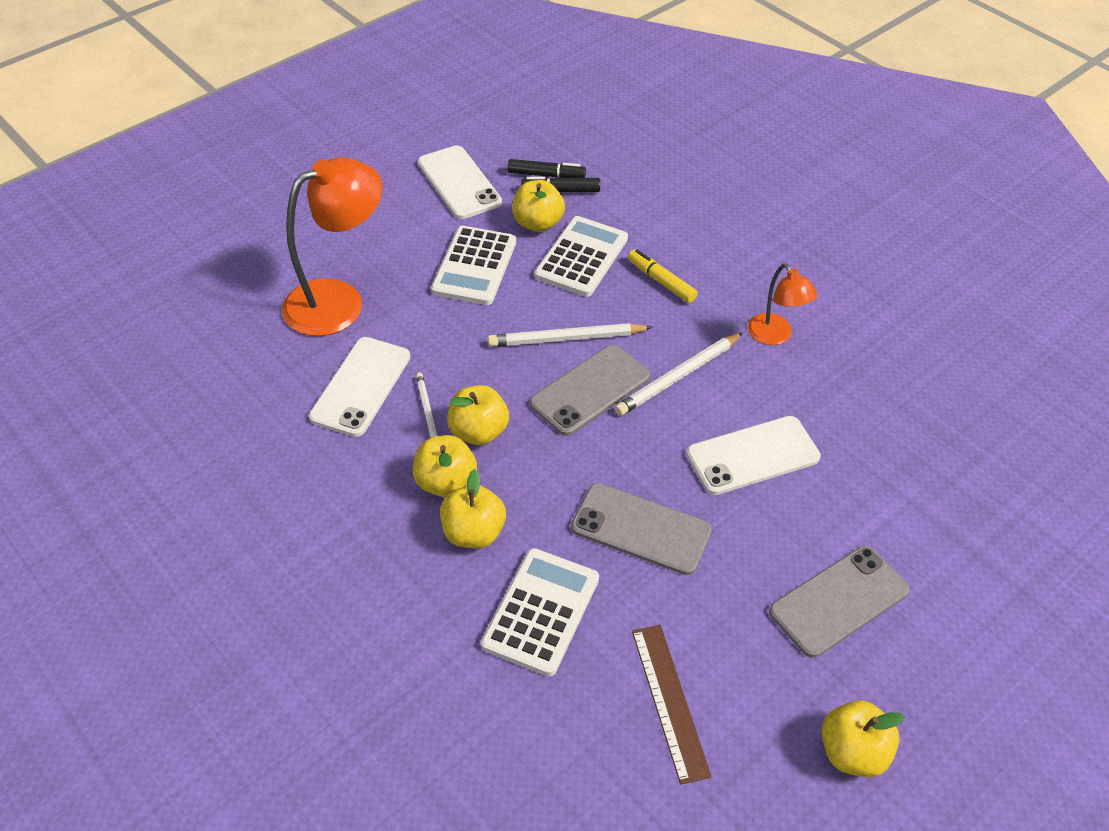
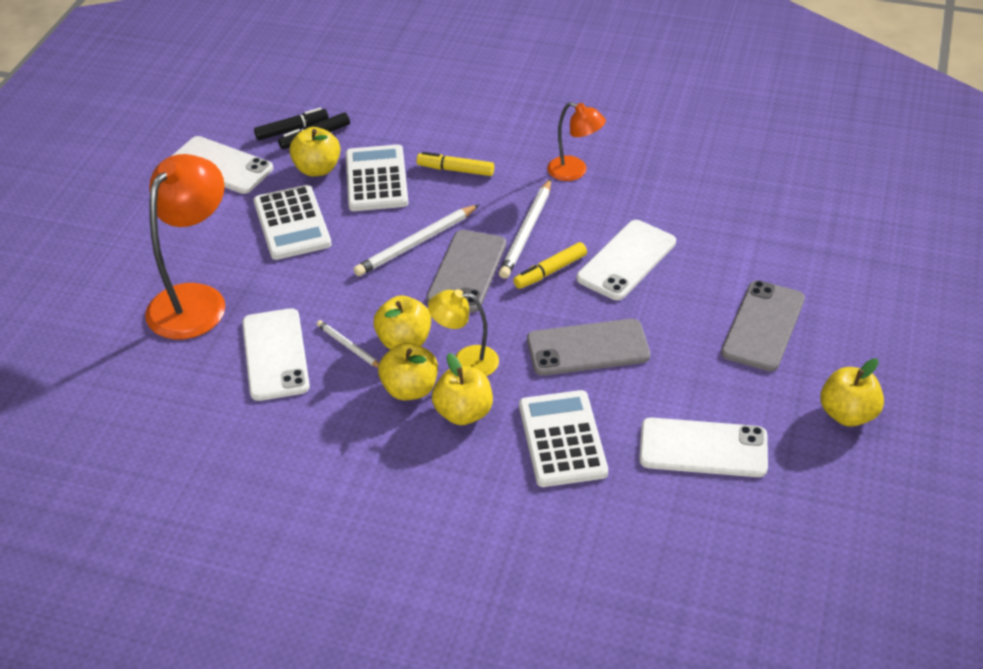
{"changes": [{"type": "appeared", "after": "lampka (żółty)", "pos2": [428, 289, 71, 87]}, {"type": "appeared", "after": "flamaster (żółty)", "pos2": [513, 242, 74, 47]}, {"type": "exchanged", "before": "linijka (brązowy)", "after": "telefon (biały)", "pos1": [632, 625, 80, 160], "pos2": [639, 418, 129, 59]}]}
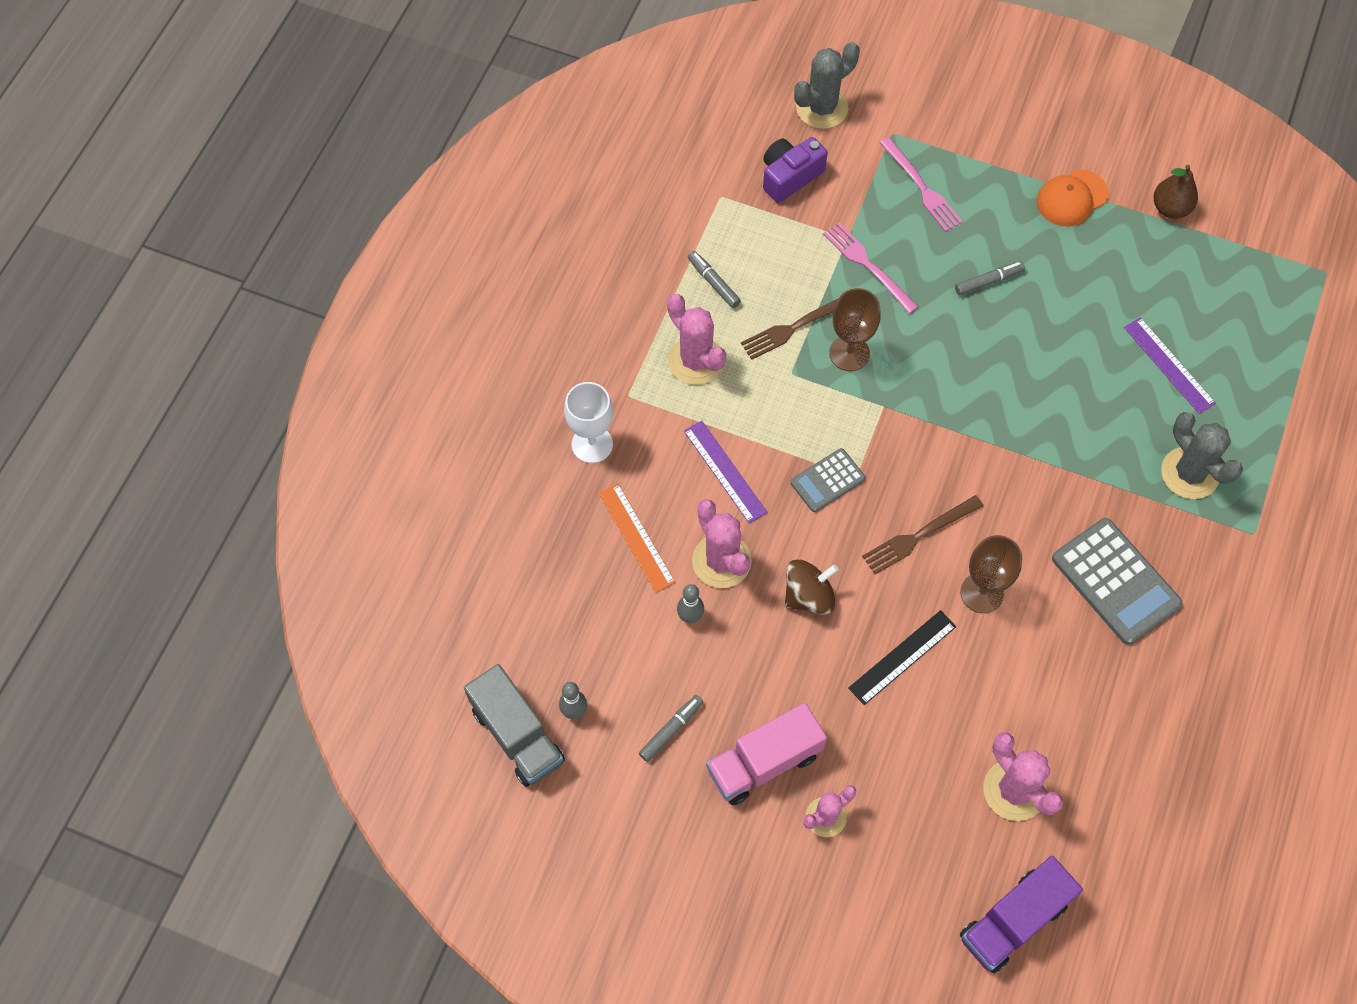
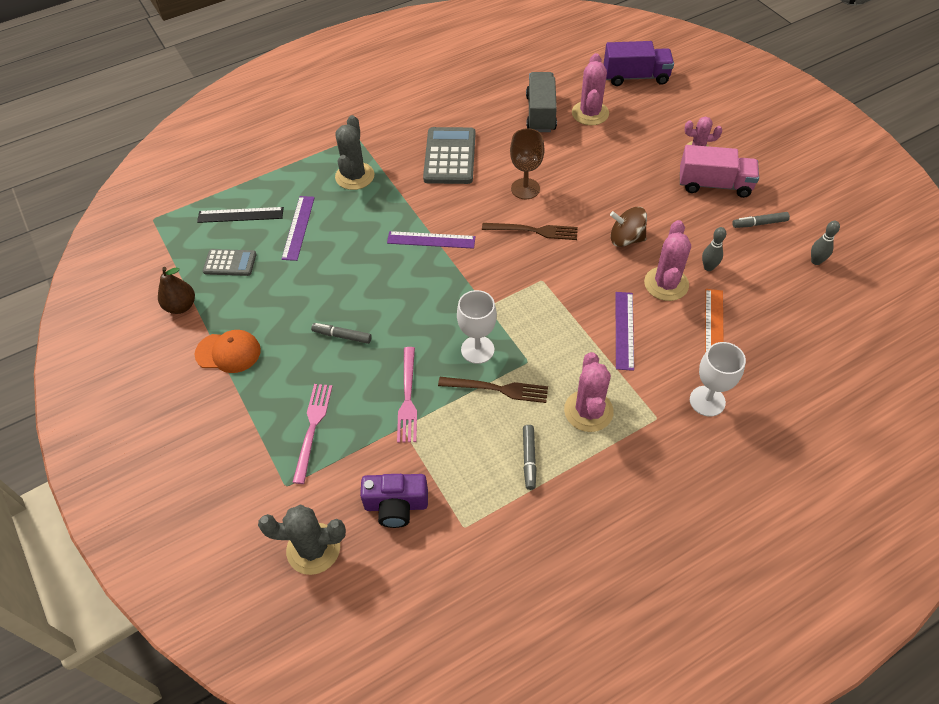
{"changes": [{"type": "appeared", "after": "linijka (fioletowy)", "pos2": [387, 231, 89, 18]}, {"type": "relocated", "before": "ciężarówka (szary)", "pos1": [464, 664, 101, 123], "pos2": [526, 72, 31, 60]}, {"type": "relocated", "before": "kalkulator (szary)", "pos1": [790, 448, 76, 64], "pos2": [203, 249, 54, 27]}, {"type": "relocated", "before": "linijka (czarny)", "pos1": [848, 610, 108, 95], "pos2": [197, 207, 87, 16]}, {"type": "colour", "before": "kielich (brązowy)", "after": "kielich (biały)", "pos1": [829, 288, 52, 83], "pos2": [457, 290, 40, 74]}]}
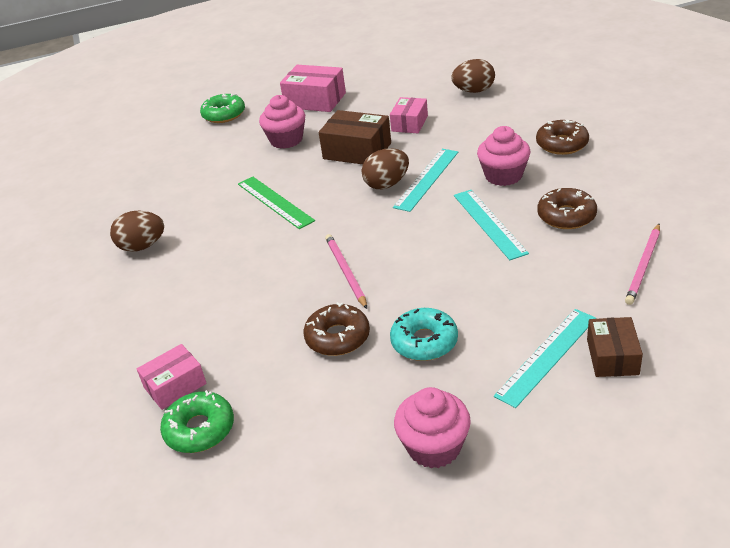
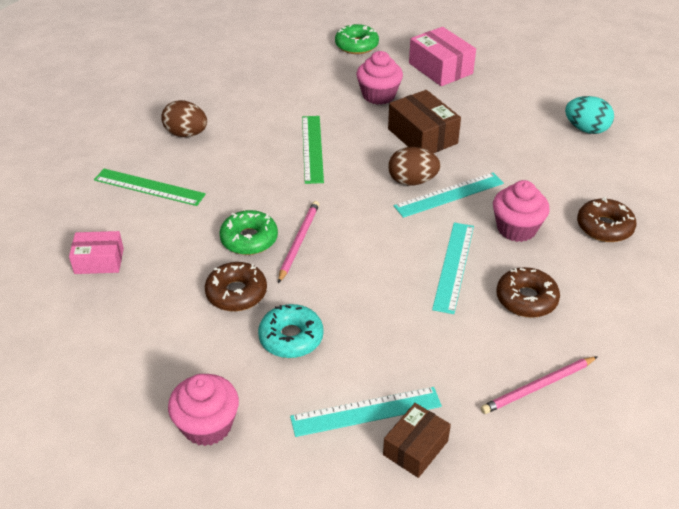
{"changes": [{"type": "missing", "before": "pudełko (różowy)", "pos1": [390, 97, 38, 36]}, {"type": "appeared", "after": "linijka (zielony)", "pos2": [94, 169, 112, 37]}, {"type": "relocated", "before": "donut (zielony)", "pos1": [160, 390, 74, 63], "pos2": [219, 210, 59, 45]}, {"type": "colour", "before": "jajko (brązowy)", "after": "jajko (turkusowy)", "pos1": [451, 59, 44, 34], "pos2": [565, 96, 49, 38]}]}
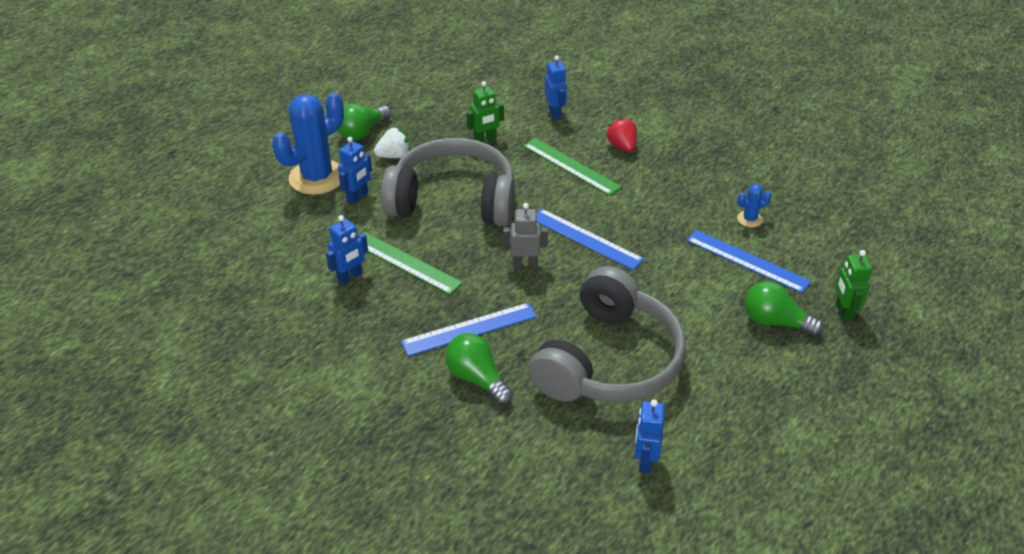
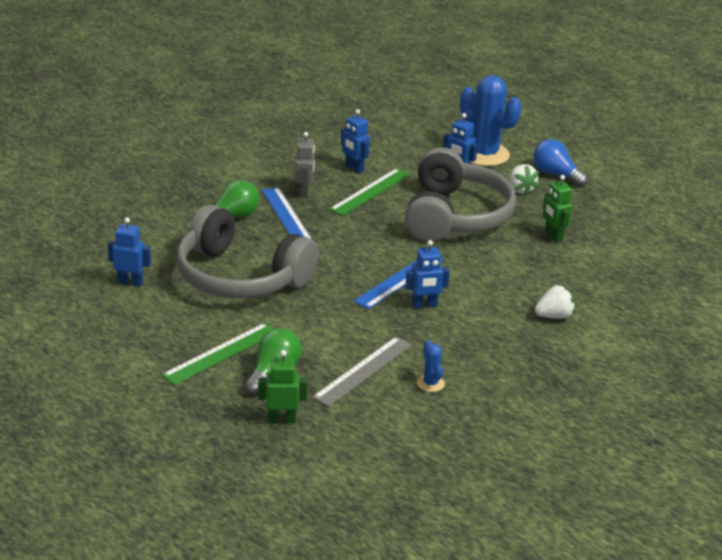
{"changes": [{"type": "relocated", "before": "robot (szary)", "pos1": [503, 203, 45, 64], "pos2": [295, 132, 20, 66]}, {"type": "relocated", "before": "linijka (zielony)", "pos1": [523, 138, 99, 58], "pos2": [161, 323, 113, 62]}, {"type": "relocated", "before": "robot (niebieski)", "pos1": [545, 55, 22, 65], "pos2": [405, 240, 45, 69]}, {"type": "colour", "before": "żarówka (zielony)", "after": "żarówka (niebieski)", "pos1": [337, 104, 54, 36], "pos2": [533, 139, 55, 48]}, {"type": "colour", "before": "truskawka (czerwony)", "after": "truskawka (biały)", "pos1": [605, 117, 32, 35], "pos2": [535, 284, 40, 35]}, {"type": "colour", "before": "linijka (niebieski)", "after": "linijka (szary)", "pos1": [686, 230, 125, 63], "pos2": [312, 337, 100, 70]}]}
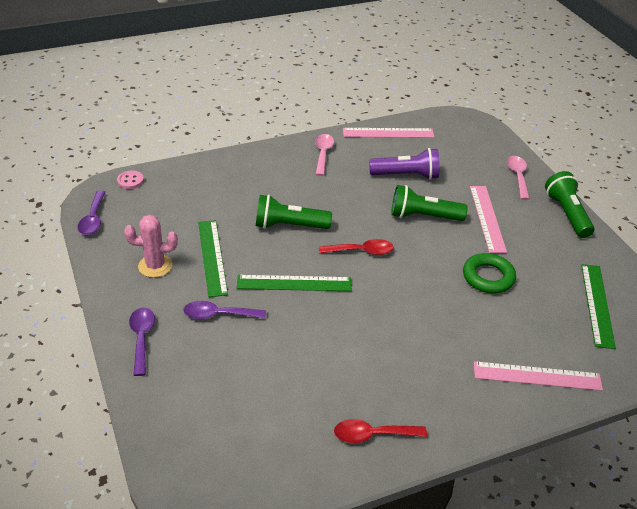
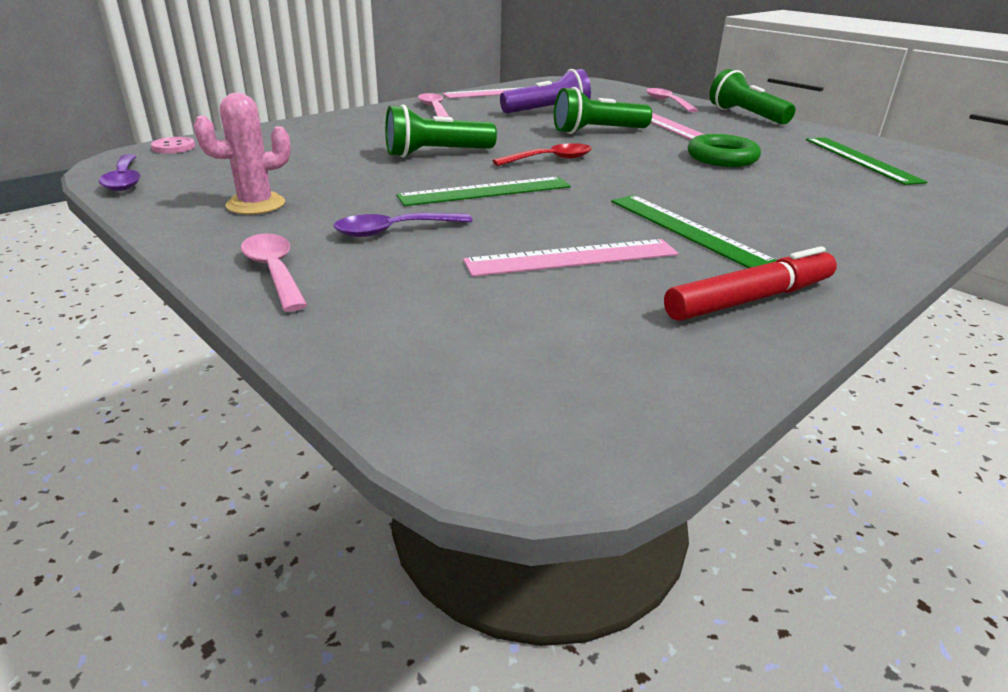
{"changes": [{"type": "relocated", "before": "linijka (zielony)", "pos1": [198, 220, 30, 77], "pos2": [611, 195, 166, 73]}, {"type": "relocated", "before": "linijka (różowy)", "pos1": [474, 361, 129, 30], "pos2": [463, 239, 215, 38]}, {"type": "exchanged", "before": "łyżka (czerwony)", "after": "flamaster (czerwony)", "pos1": [334, 419, 93, 24], "pos2": [664, 246, 173, 75]}, {"type": "colour", "before": "łyżka (fioletowy)", "after": "łyżka (różowy)", "pos1": [129, 308, 26, 68], "pos2": [241, 234, 66, 78]}]}
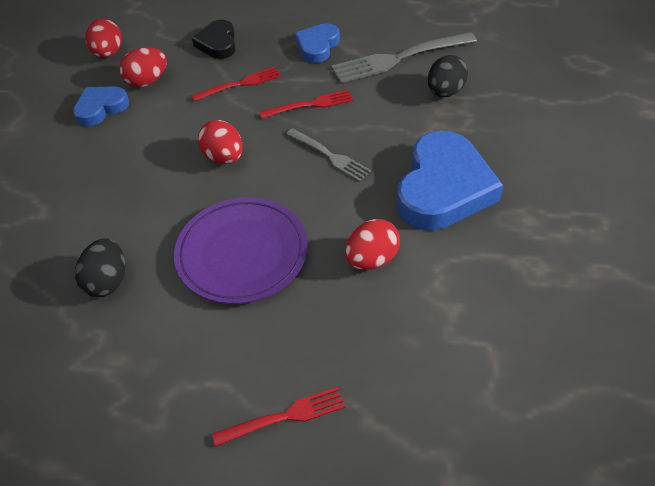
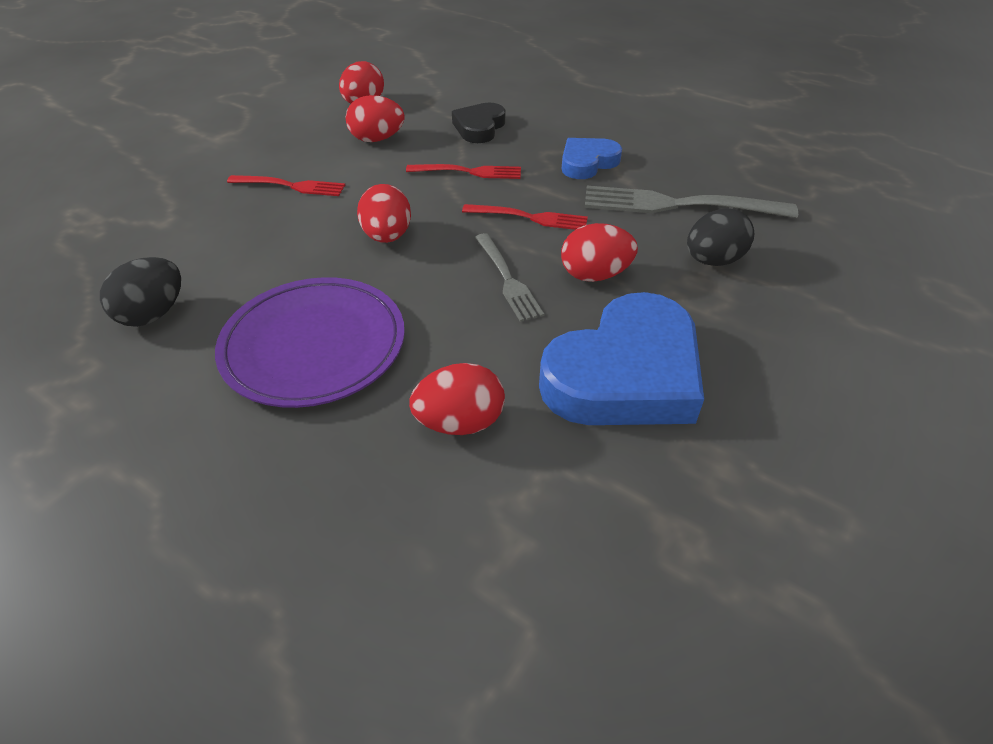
{"changes": [{"type": "missing", "before": "serce (niebieski)", "pos1": [73, 87, 56, 39]}, {"type": "appeared", "after": "jajko (czerwony)", "pos2": [561, 223, 77, 59]}, {"type": "relocated", "before": "widelec (czerwony)", "pos1": [212, 387, 133, 60], "pos2": [227, 175, 118, 21]}]}
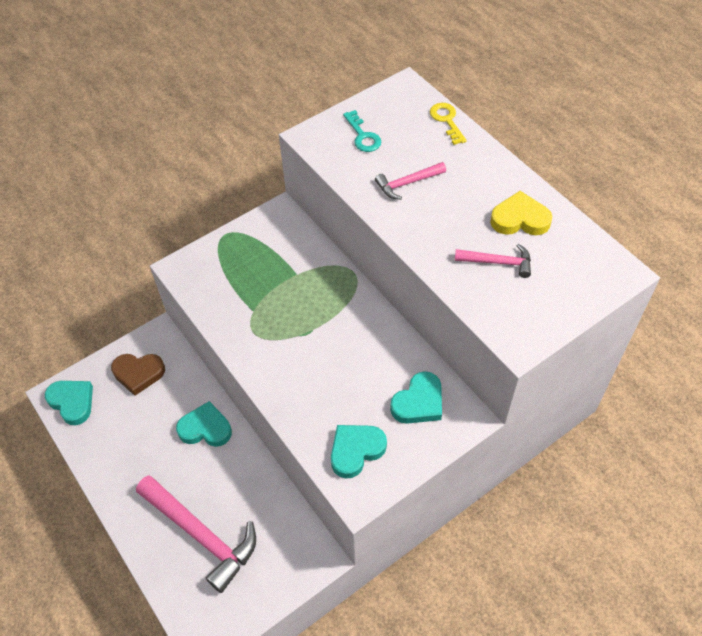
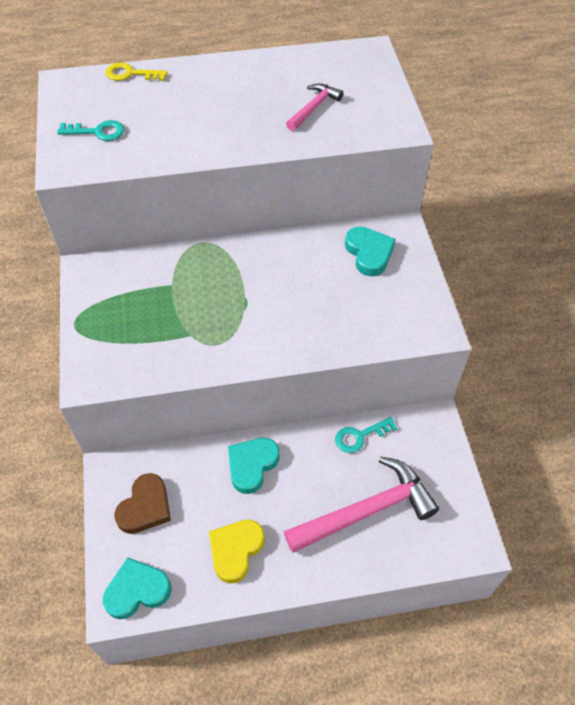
{"changes": [{"type": "missing", "before": "serce (turkusowy)", "pos1": [331, 425, 56, 54]}, {"type": "missing", "before": "młotek (różowy)", "pos1": [375, 162, 71, 38]}, {"type": "appeared", "after": "klucz (turkusowy)", "pos2": [335, 417, 62, 36]}, {"type": "relocated", "before": "serce (żółty)", "pos1": [490, 191, 62, 44], "pos2": [209, 520, 56, 63]}]}
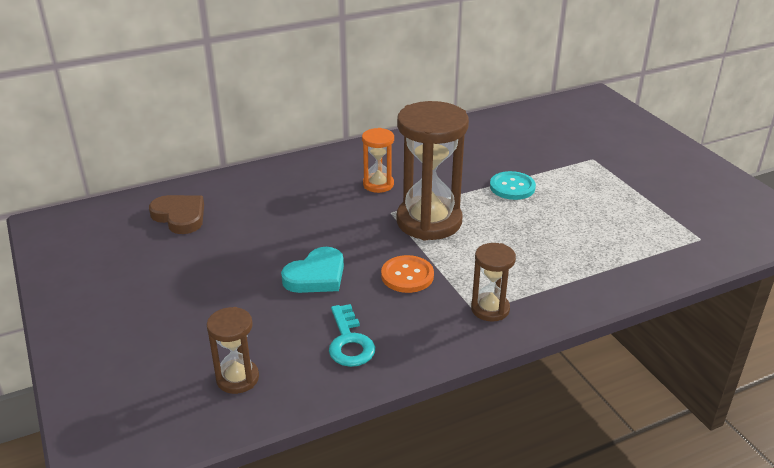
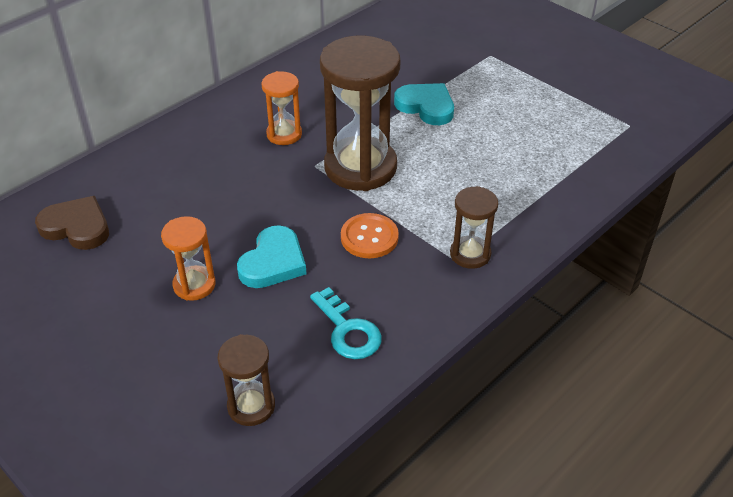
{"changes": [{"type": "appeared", "after": "klepsydra (pomarańczowy)", "pos2": [161, 216, 55, 85]}, {"type": "exchanged", "before": "guzik (turkusowy)", "after": "serce (turkusowy)", "pos1": [490, 171, 46, 29], "pos2": [394, 83, 60, 42]}]}
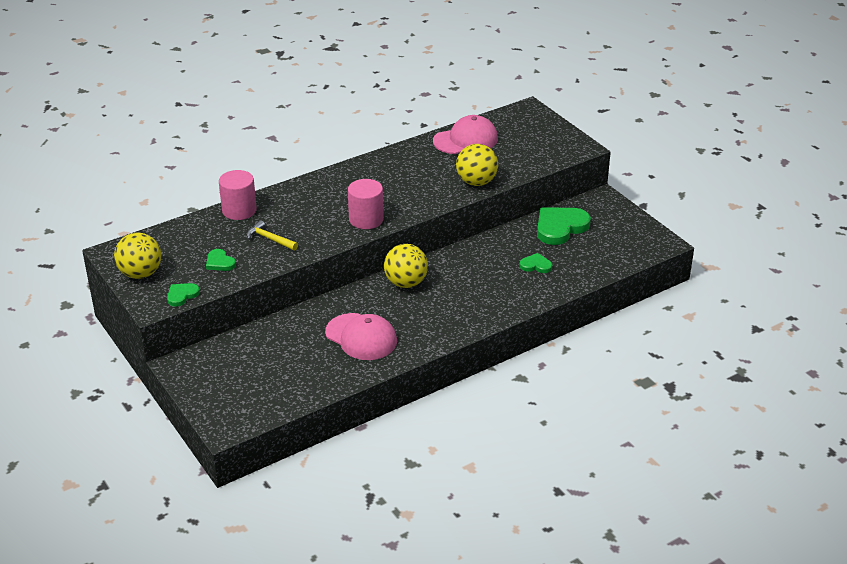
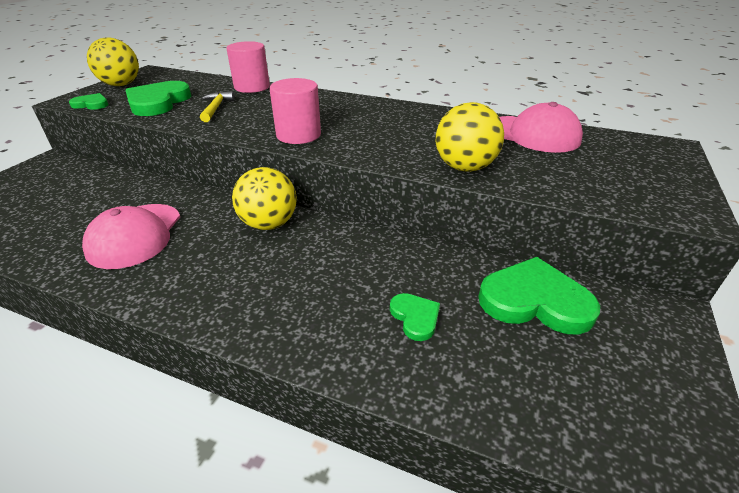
{"changes": [{"type": "size", "before": "serce (zielony)", "pos1": [206, 249, 30, 22], "pos2": [125, 81, 66, 35], "scale": 1.95}]}
